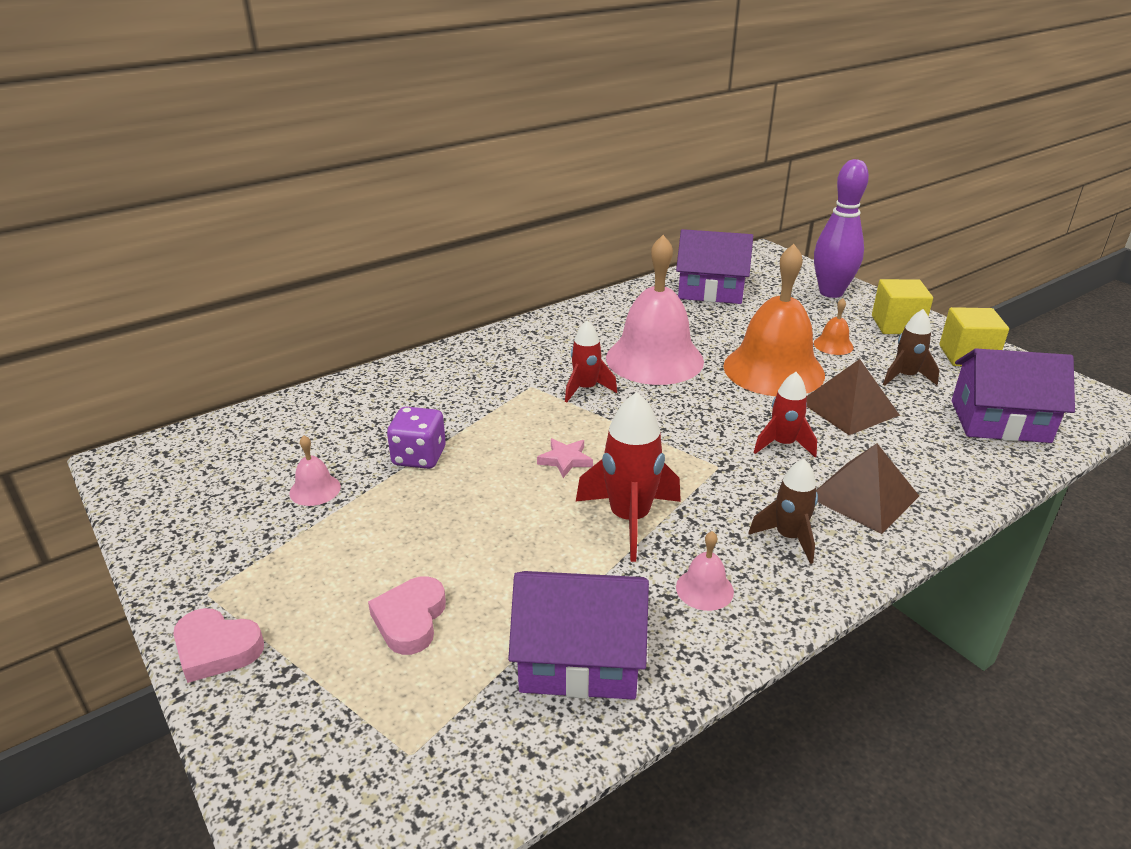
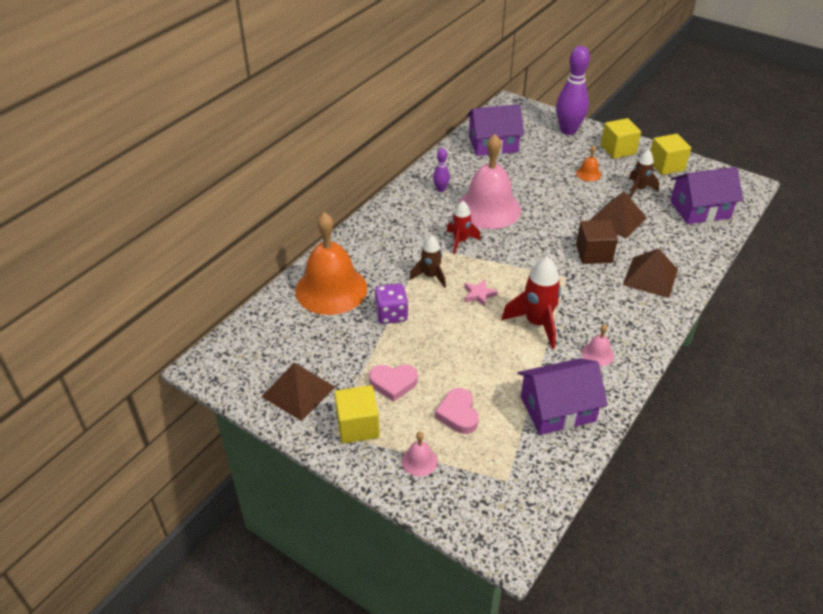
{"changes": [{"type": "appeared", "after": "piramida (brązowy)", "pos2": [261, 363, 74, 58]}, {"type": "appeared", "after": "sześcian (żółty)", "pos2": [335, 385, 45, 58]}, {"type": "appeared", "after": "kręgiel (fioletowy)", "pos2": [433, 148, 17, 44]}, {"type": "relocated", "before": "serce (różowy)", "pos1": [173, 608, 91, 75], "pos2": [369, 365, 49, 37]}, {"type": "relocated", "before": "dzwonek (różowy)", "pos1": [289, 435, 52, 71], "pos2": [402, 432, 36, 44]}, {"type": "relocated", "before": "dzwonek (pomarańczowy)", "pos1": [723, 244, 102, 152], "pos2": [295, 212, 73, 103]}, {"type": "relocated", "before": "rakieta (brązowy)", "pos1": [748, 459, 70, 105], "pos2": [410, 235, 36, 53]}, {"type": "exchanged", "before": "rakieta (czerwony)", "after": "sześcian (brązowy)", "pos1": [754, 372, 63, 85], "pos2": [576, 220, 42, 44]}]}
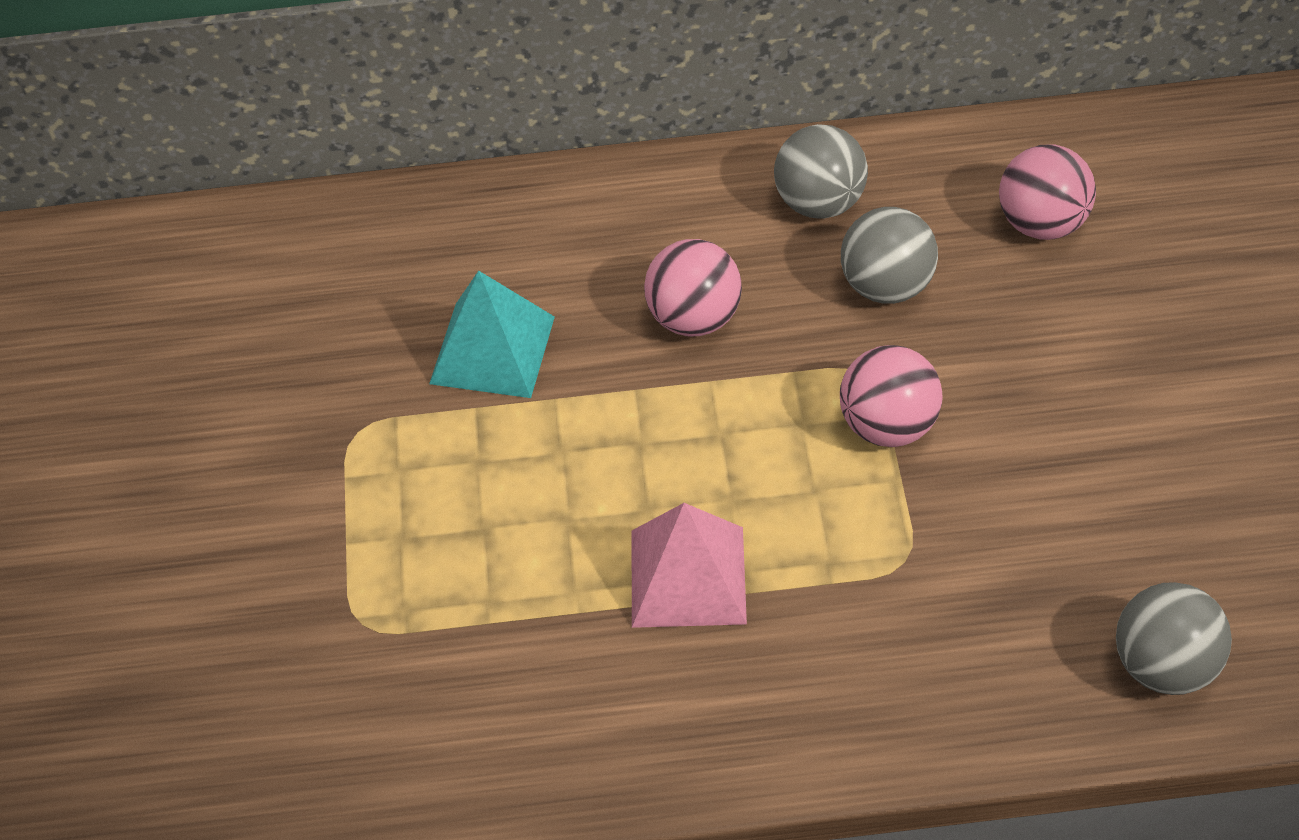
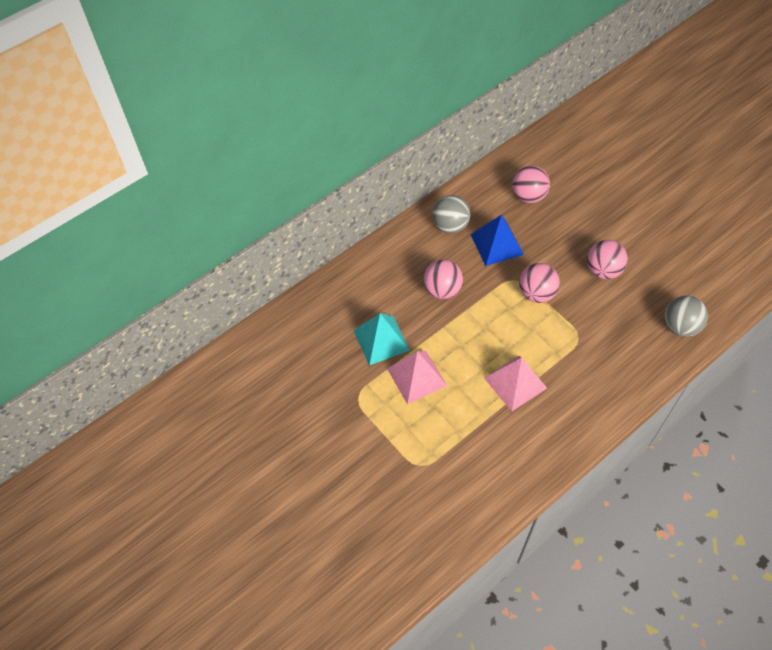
{"changes": [{"type": "appeared", "after": "piramida (różowy)", "pos2": [387, 351, 60, 53]}, {"type": "appeared", "after": "piłka (różowy)", "pos2": [587, 240, 41, 39]}, {"type": "exchanged", "before": "piłka (szary)", "after": "piramida (niebieski)", "pos1": [841, 207, 97, 97], "pos2": [471, 215, 53, 51]}]}
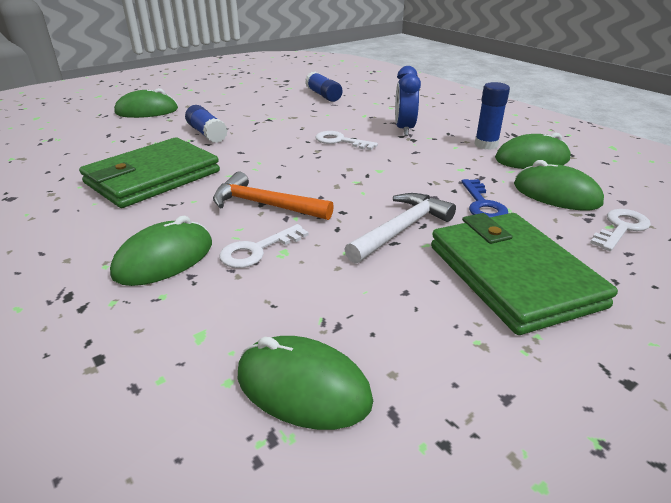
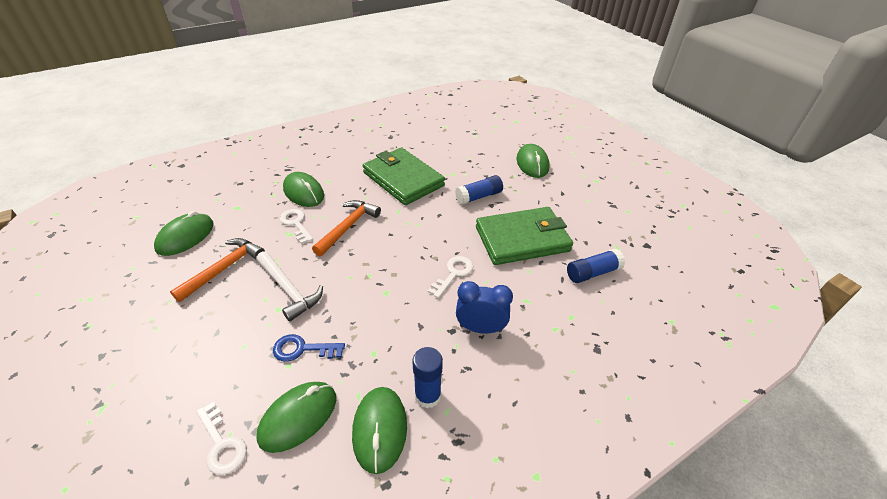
{"changes": [{"type": "appeared", "after": "młotek (pomarańczowy)", "pos2": [170, 238, 95, 64]}, {"type": "relocated", "before": "portfel (zielony)", "pos1": [431, 213, 187, 122], "pos2": [476, 207, 97, 58]}]}
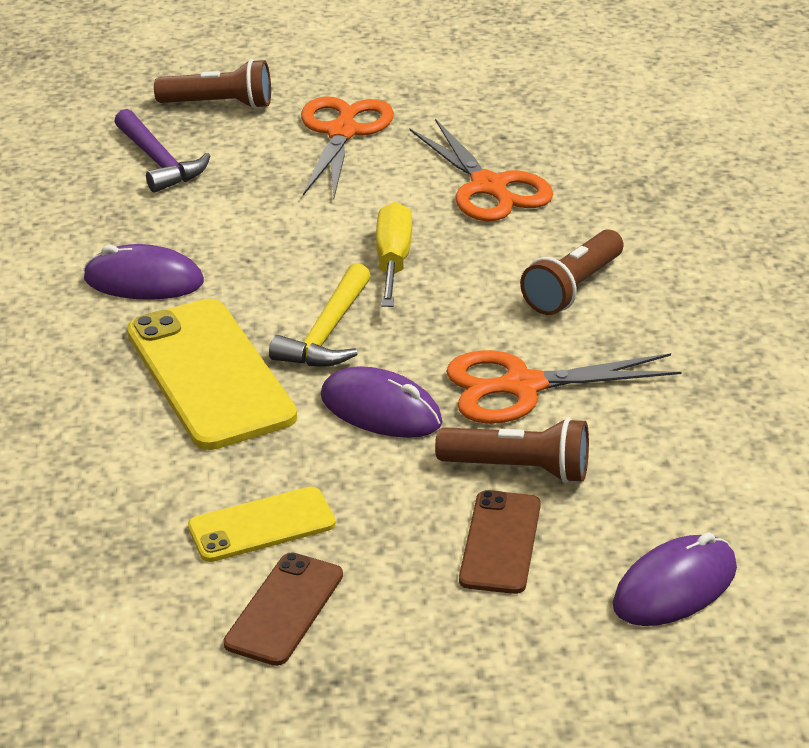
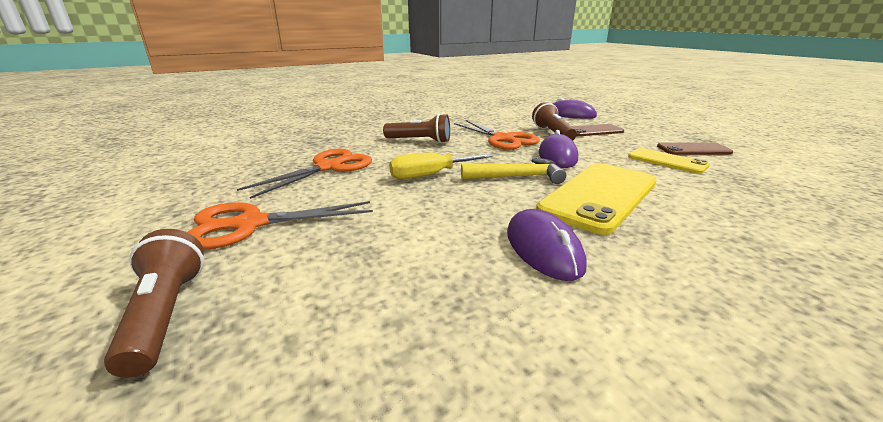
{"changes": [{"type": "missing", "before": "młotek (fioletowy)", "pos1": [114, 109, 96, 84]}]}
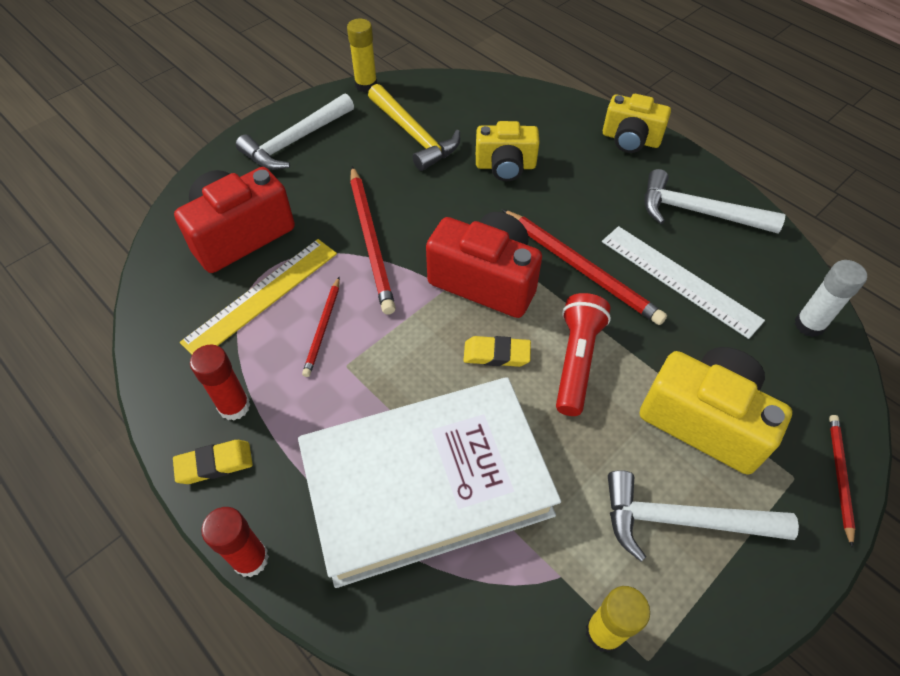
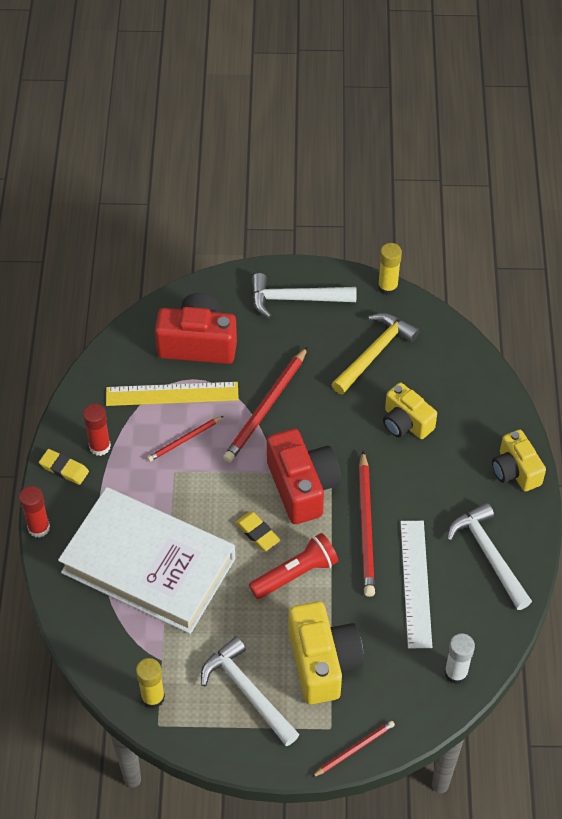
{"changes": [{"type": "spun", "before": "młotek (żółty)", "pos1": [368, 84, 92, 87], "pos2": [331, 313, 89, 82], "turn": -150}]}
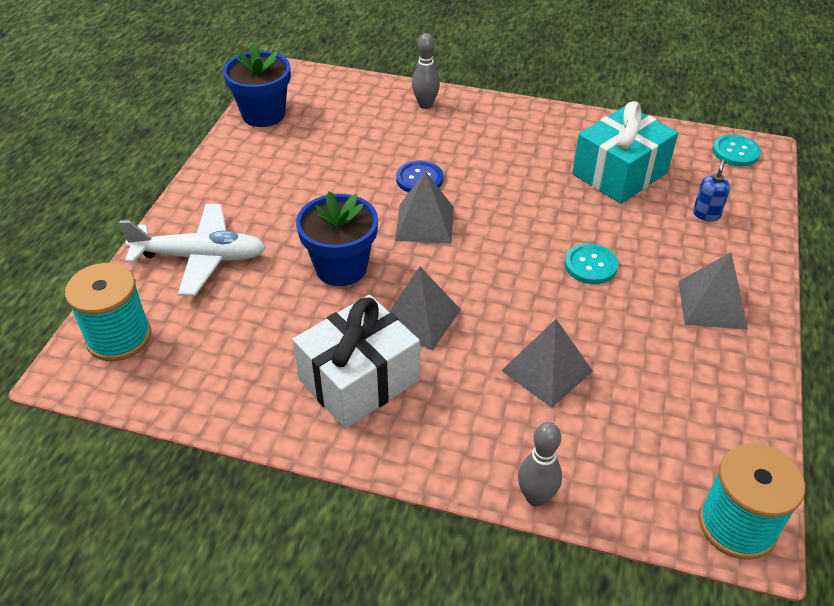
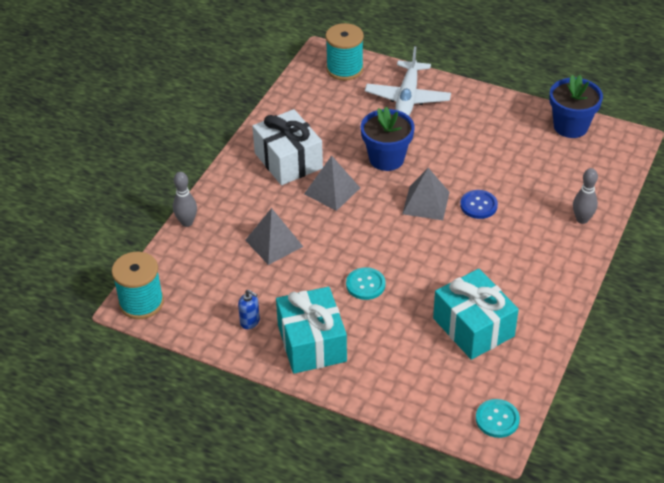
{"changes": [{"type": "relocated", "before": "dozownik mydła (niebieski)", "pos1": [693, 159, 37, 62], "pos2": [238, 290, 22, 39]}, {"type": "exchanged", "before": "piramida (szary)", "after": "prezent (turkusowy)", "pos1": [678, 252, 70, 78], "pos2": [276, 287, 71, 87]}]}
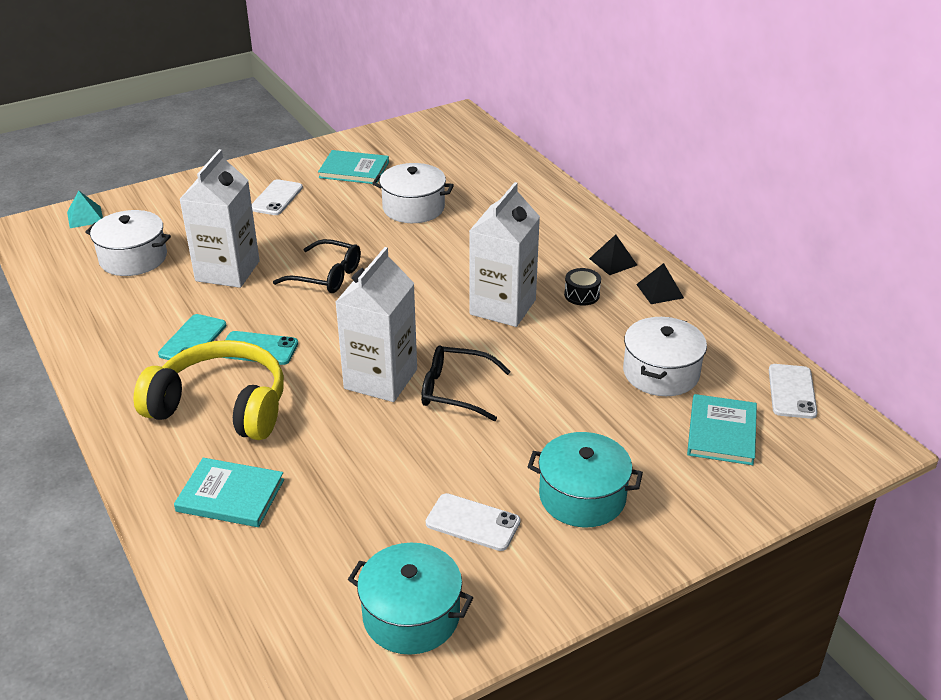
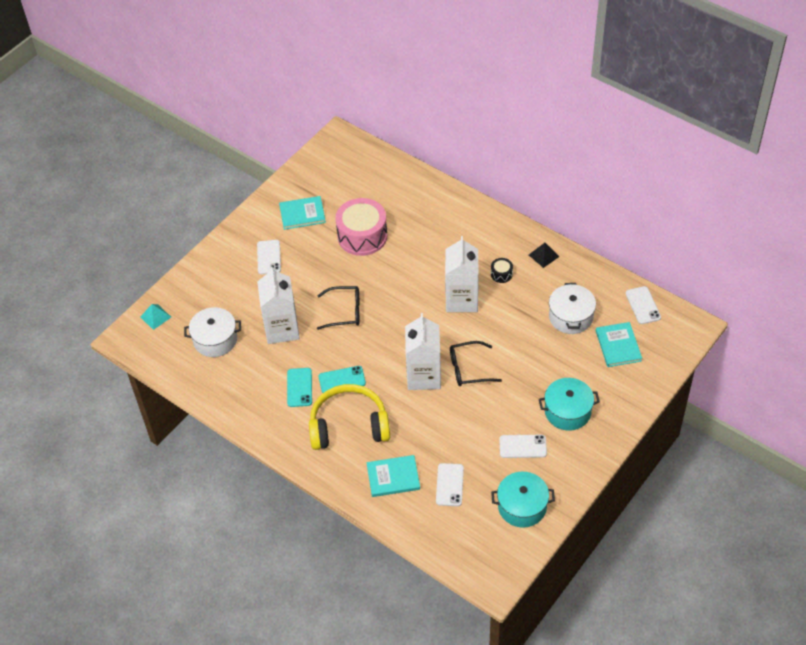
{"changes": [{"type": "missing", "before": "piramida (czarny)", "pos1": [589, 235, 48, 40]}, {"type": "appeared", "after": "telefon (biały)", "pos2": [436, 463, 28, 43]}, {"type": "exchanged", "before": "garnek (biały)", "after": "bęben (różowy)", "pos1": [372, 163, 82, 60], "pos2": [335, 198, 52, 58]}]}
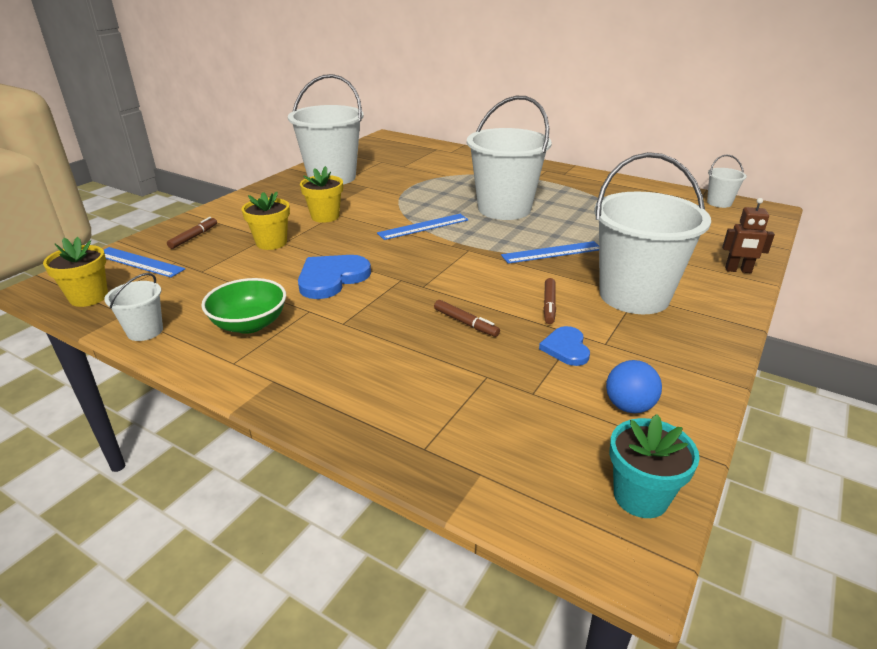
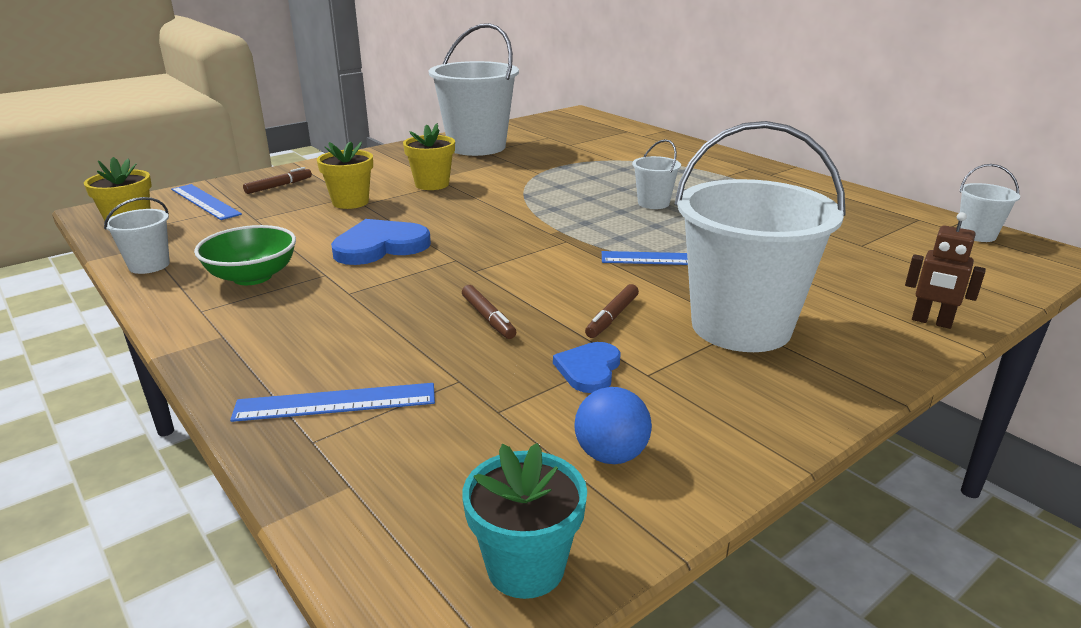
{"changes": [{"type": "relocated", "before": "linijka (niebieski)", "pos1": [377, 214, 92, 26], "pos2": [230, 383, 205, 39]}, {"type": "size", "before": "wiadro (biały)", "pos1": [467, 96, 85, 124], "pos2": [632, 139, 49, 70], "scale": 0.45}]}
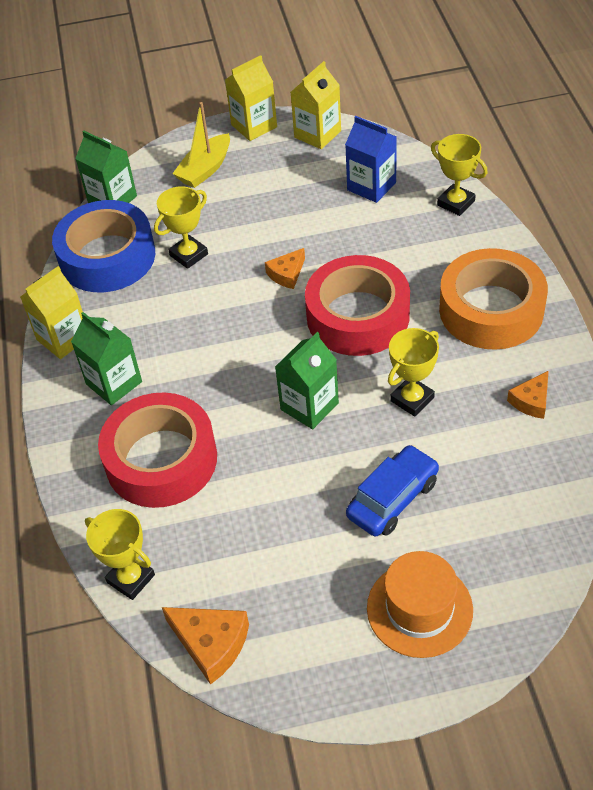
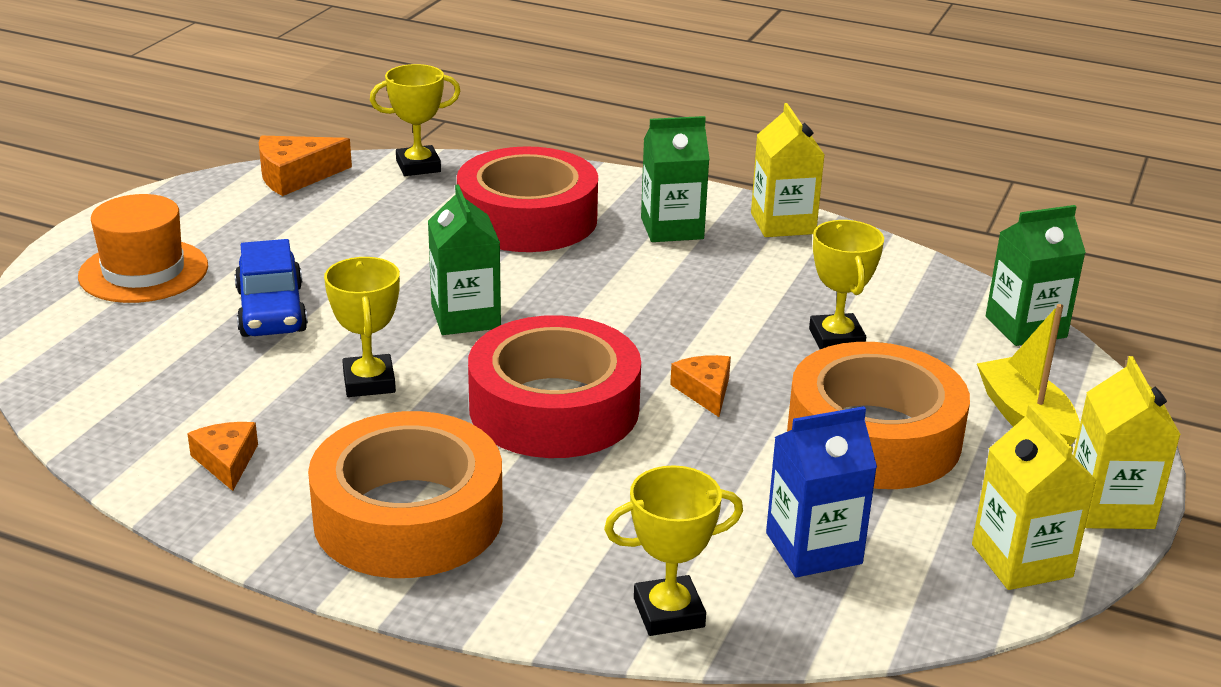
{"changes": [{"type": "missing", "before": "taśma klejąca (niebieski)", "pos1": [52, 200, 103, 92]}, {"type": "appeared", "after": "taśma klejąca (pomarańczowy)", "pos2": [787, 342, 183, 147]}]}
